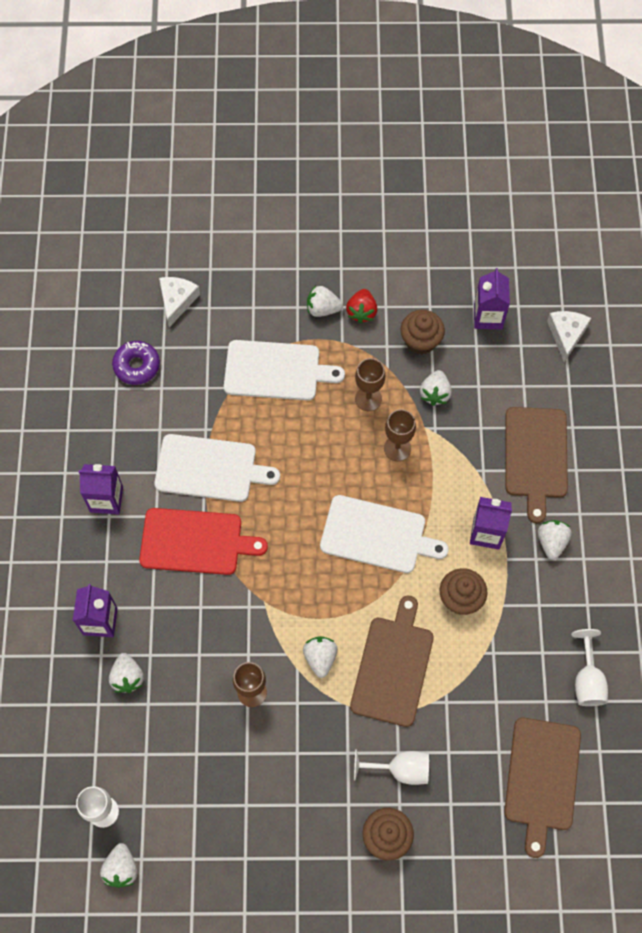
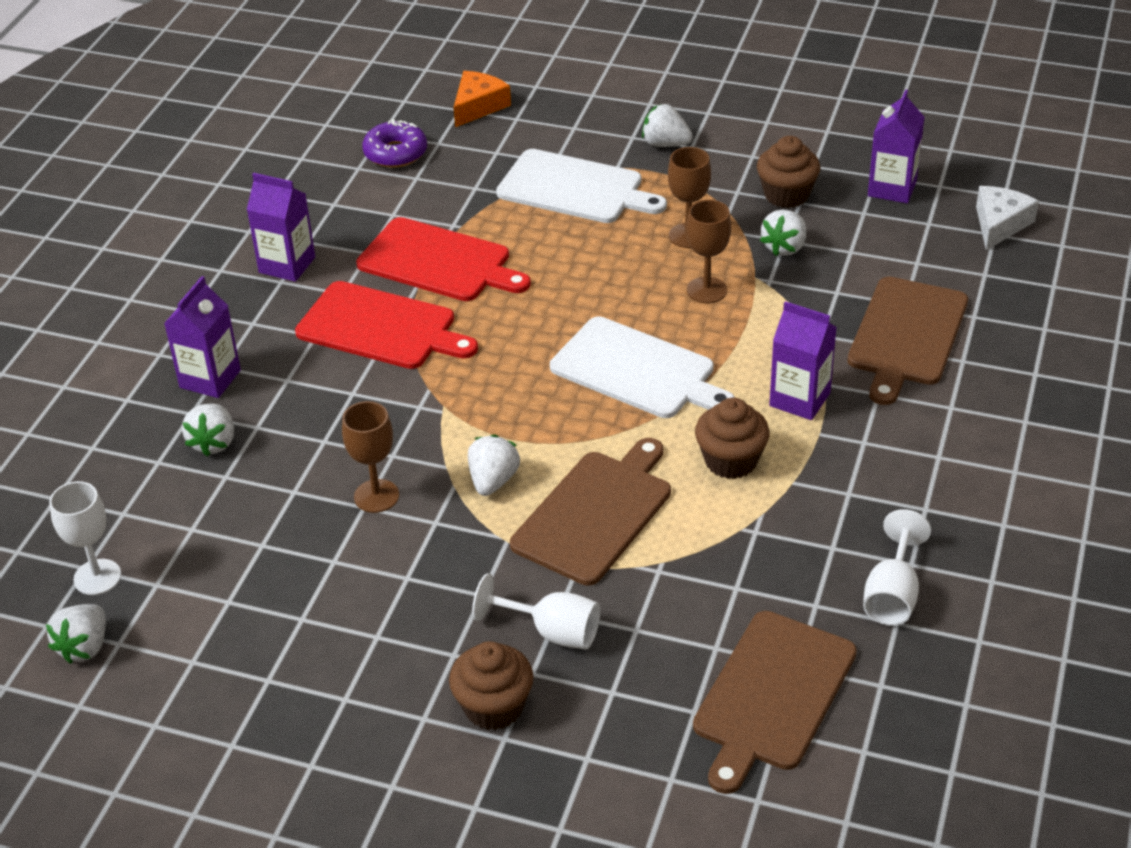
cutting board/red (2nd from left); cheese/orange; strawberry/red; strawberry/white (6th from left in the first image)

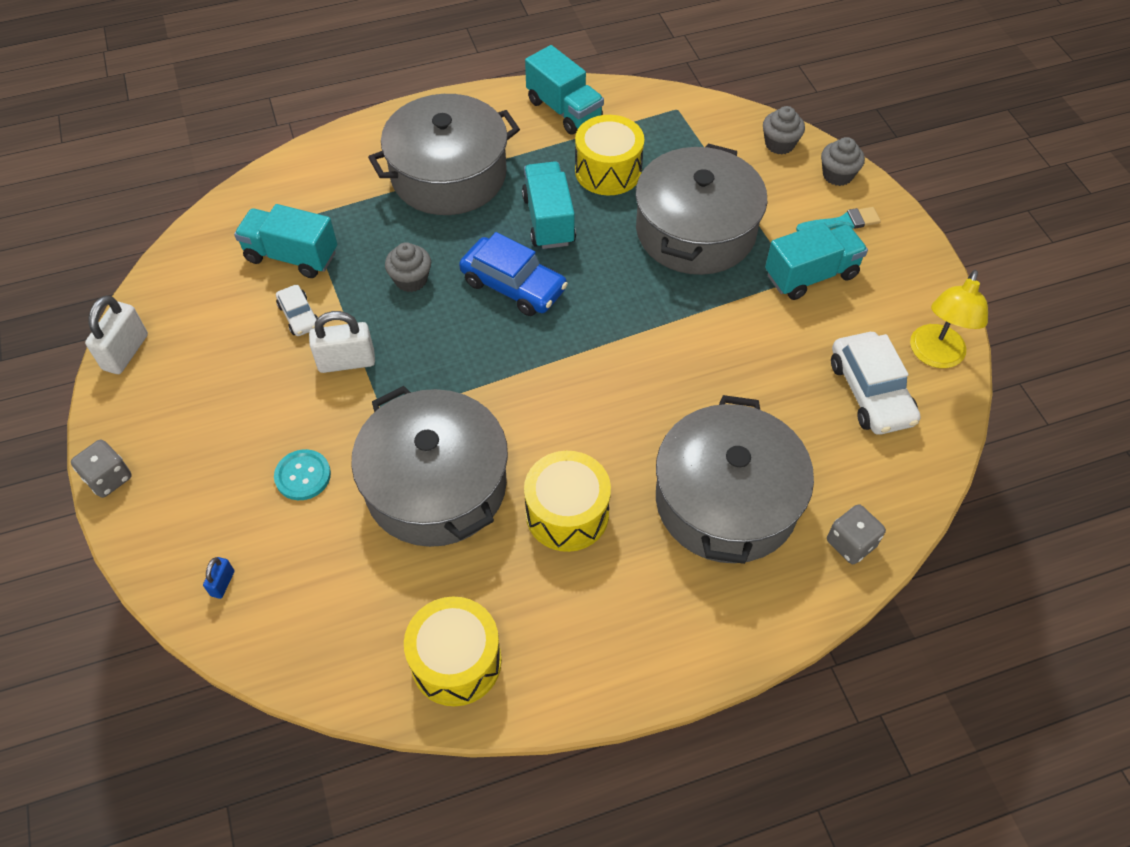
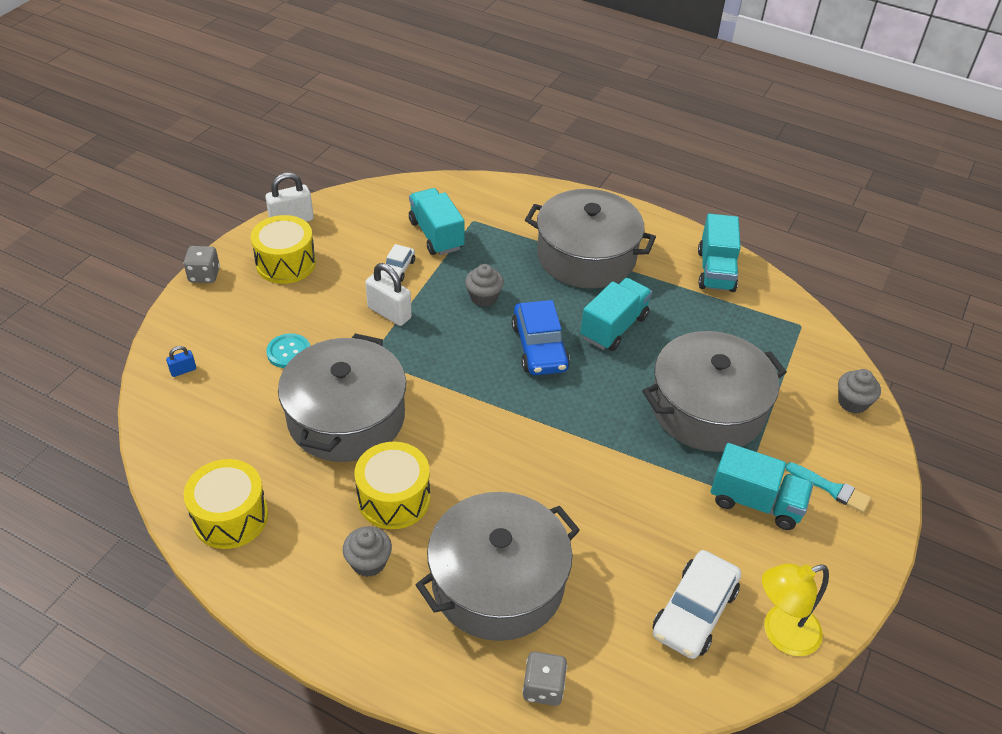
drum/yellow (2nd from left); cupcake/grey (1st from left)

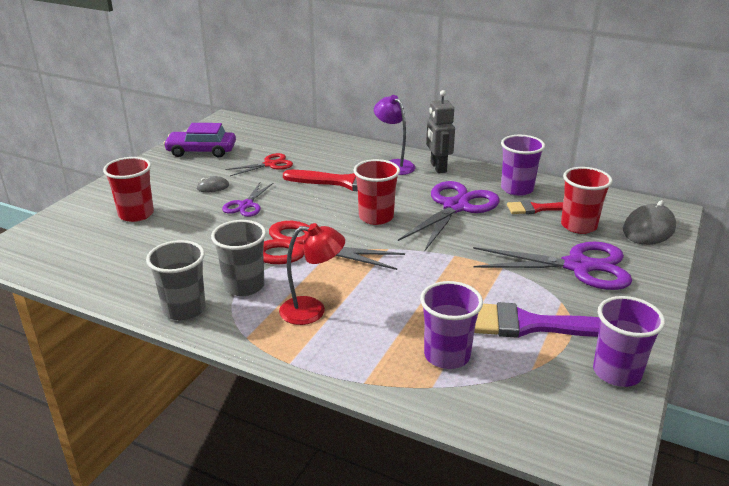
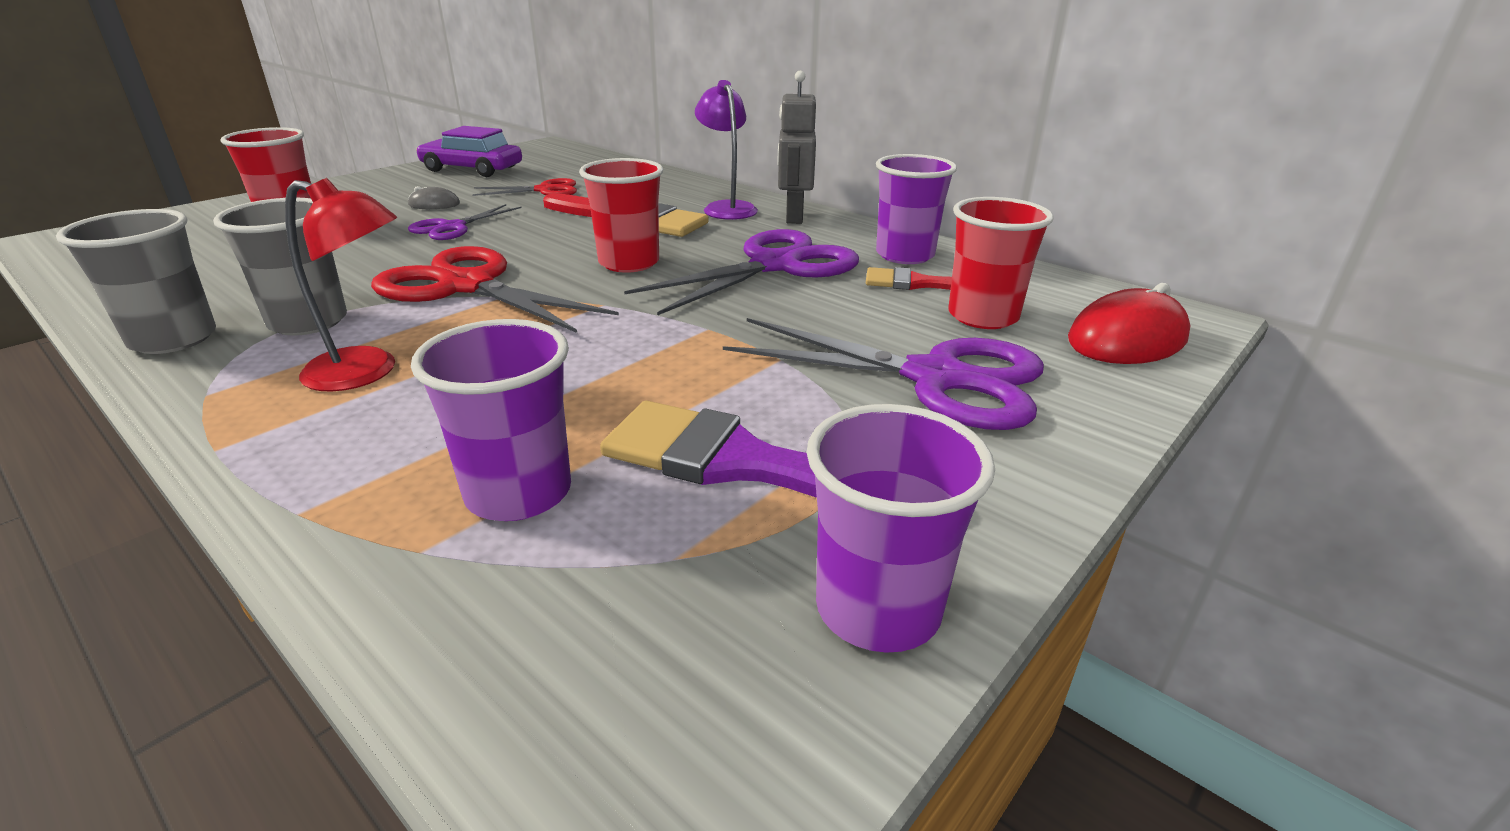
mouse/red

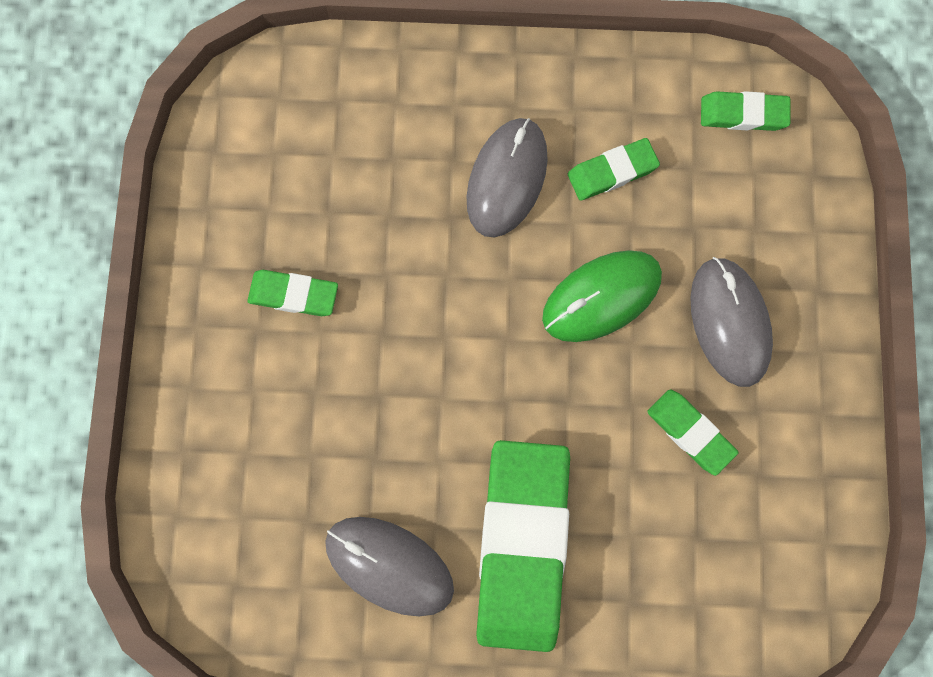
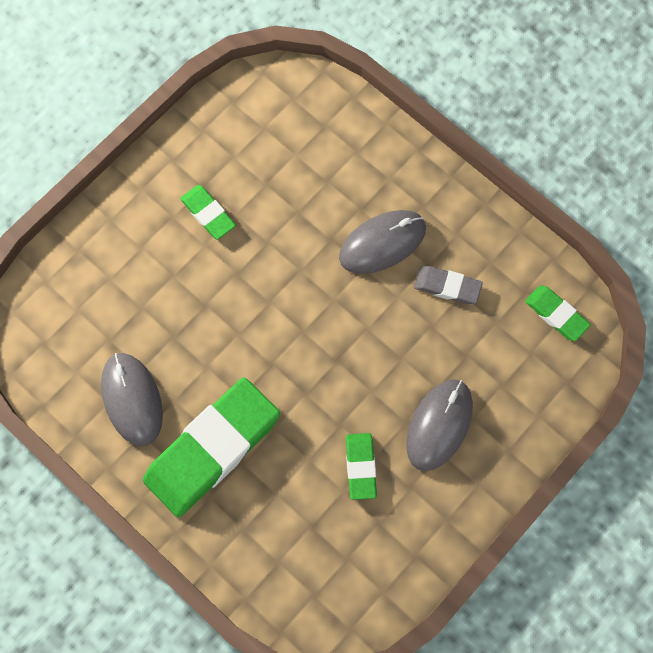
eraser/grey; mouse/green

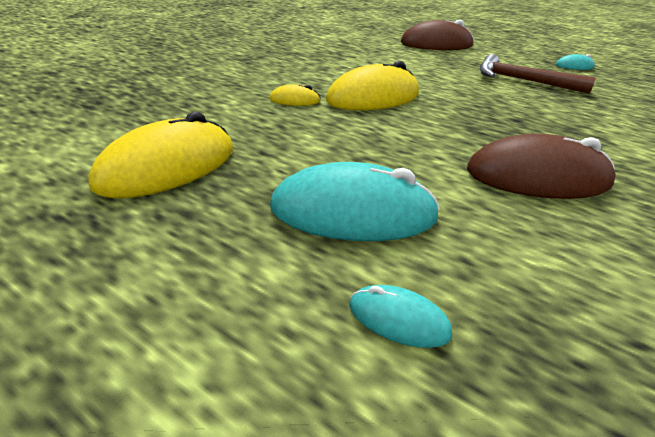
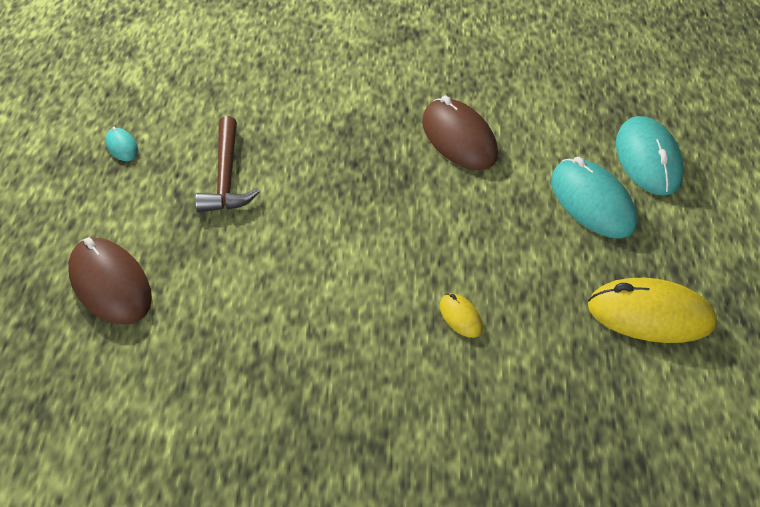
mouse/turquoise (3rd from left); mouse/yellow (3rd from left in the first image)

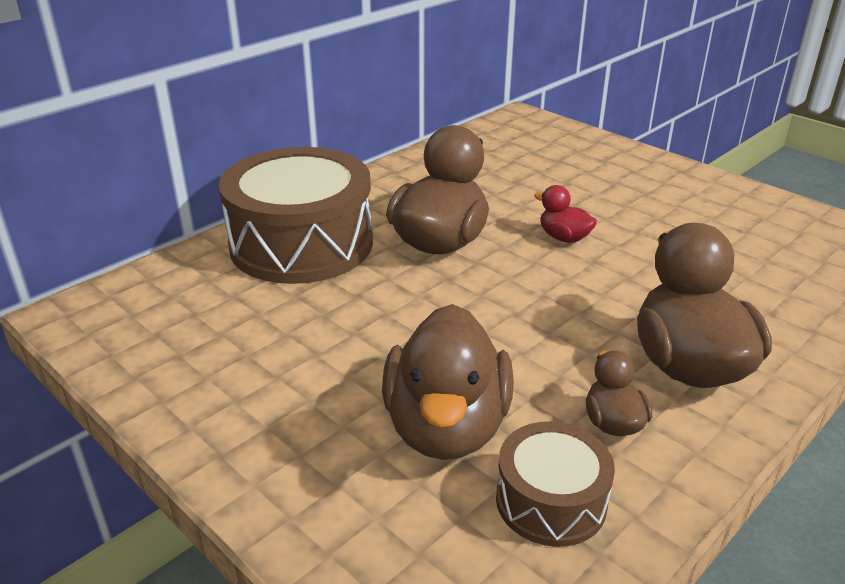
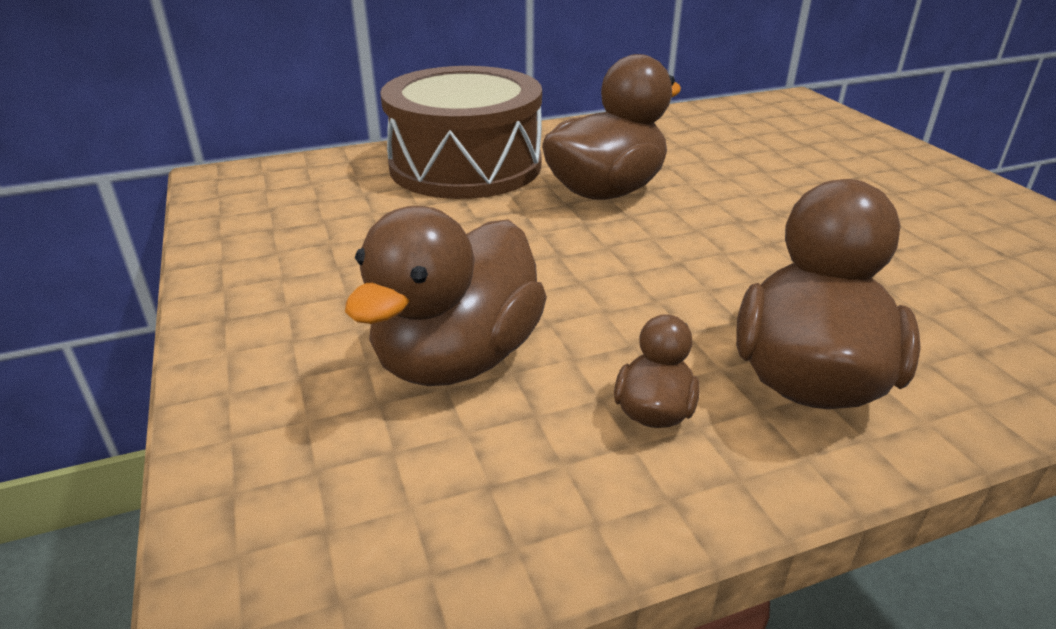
drum/brown (2nd from left in the first image); duck/red

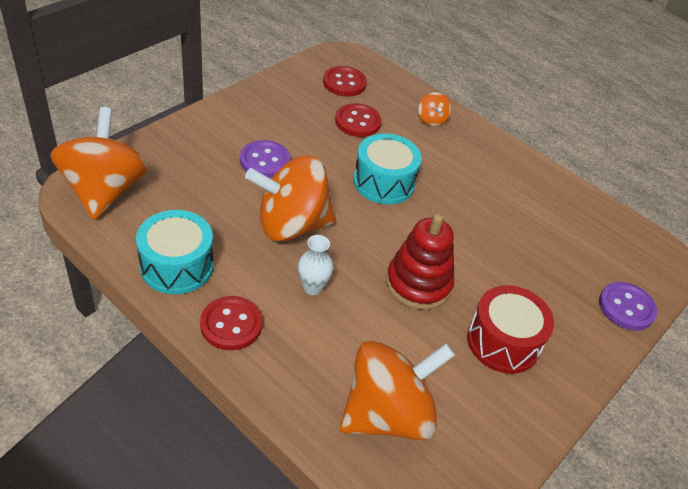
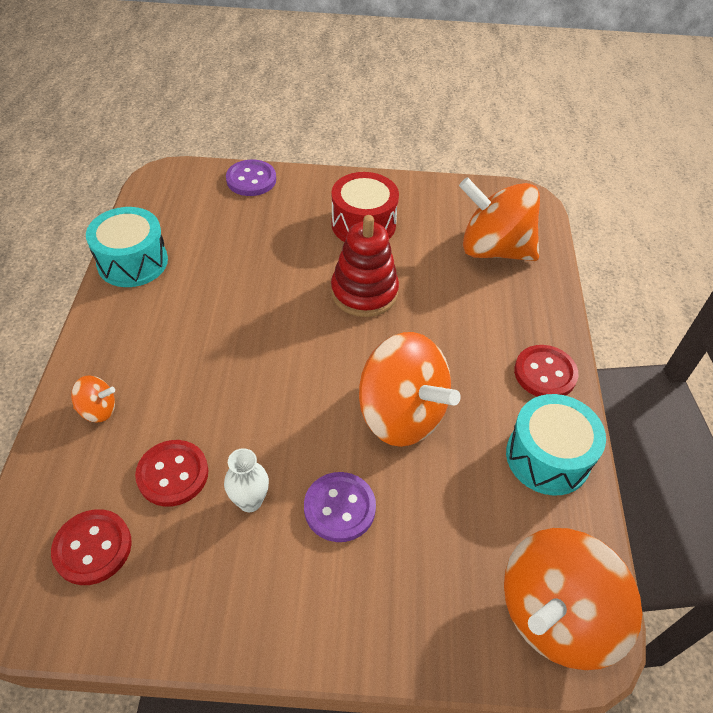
spinning top/orange (1st from left); drum/turquoise (1st from left); vase/white

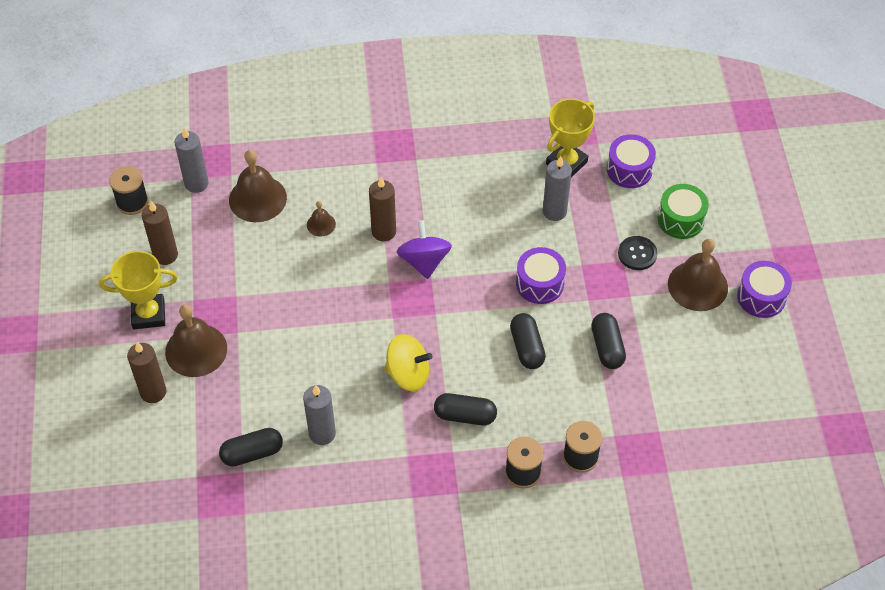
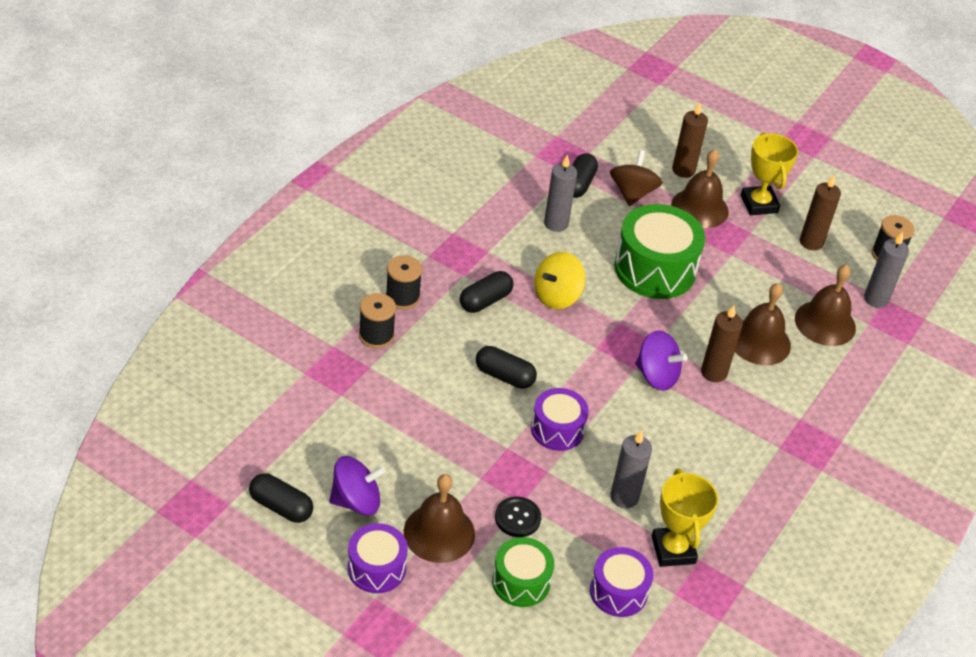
capsule/black (1st from left); spinning top/purple (1st from left); spinning top/brown; drum/green (2nd from left); bell/brown (3rd from left); trophy/yellow (2nd from left)

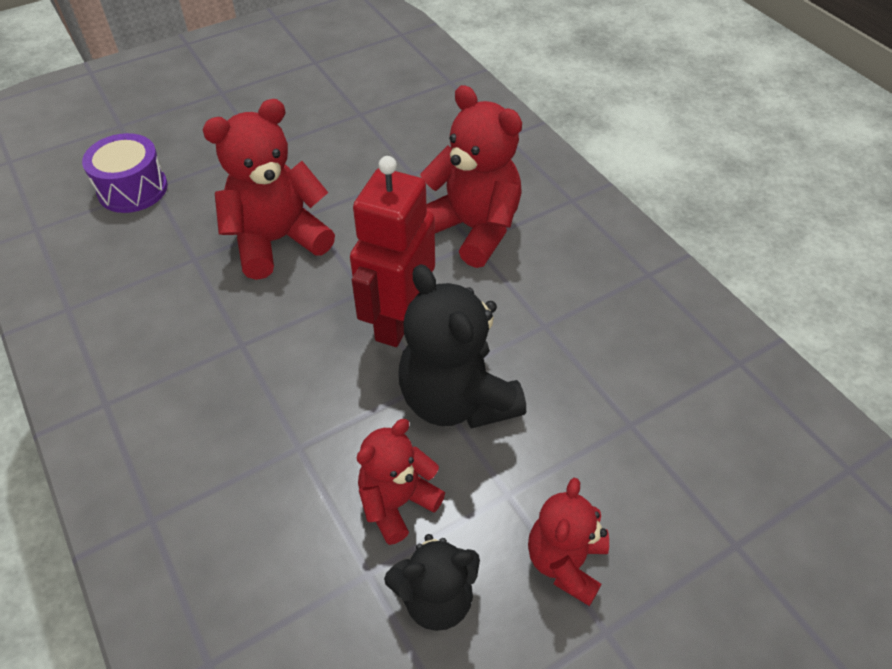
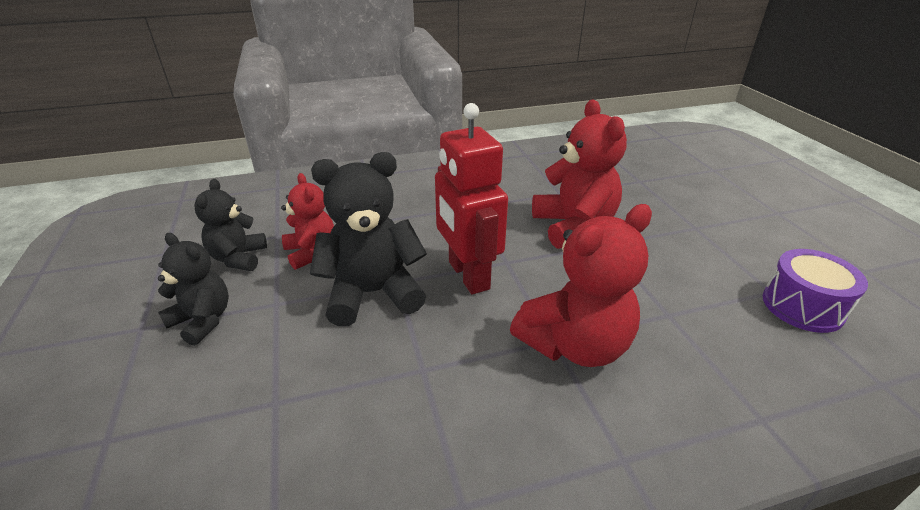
teddy bear/black (1st from left); robot/red; drum/purple

